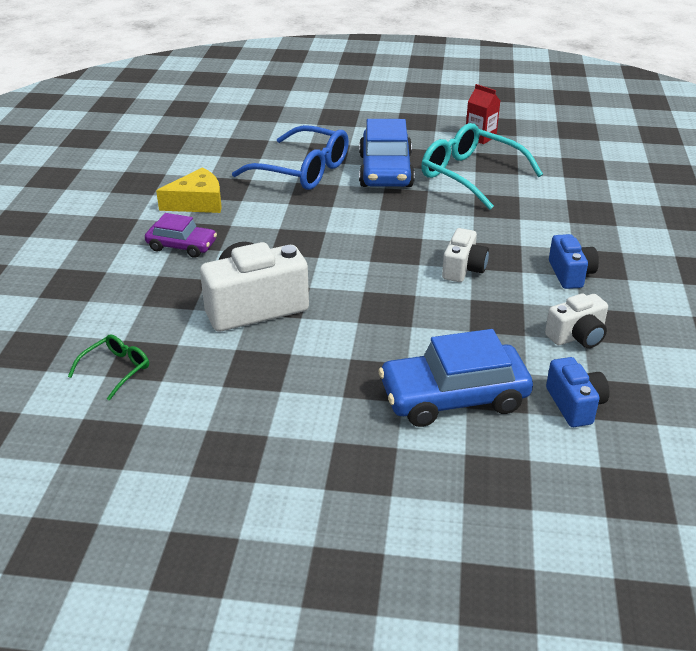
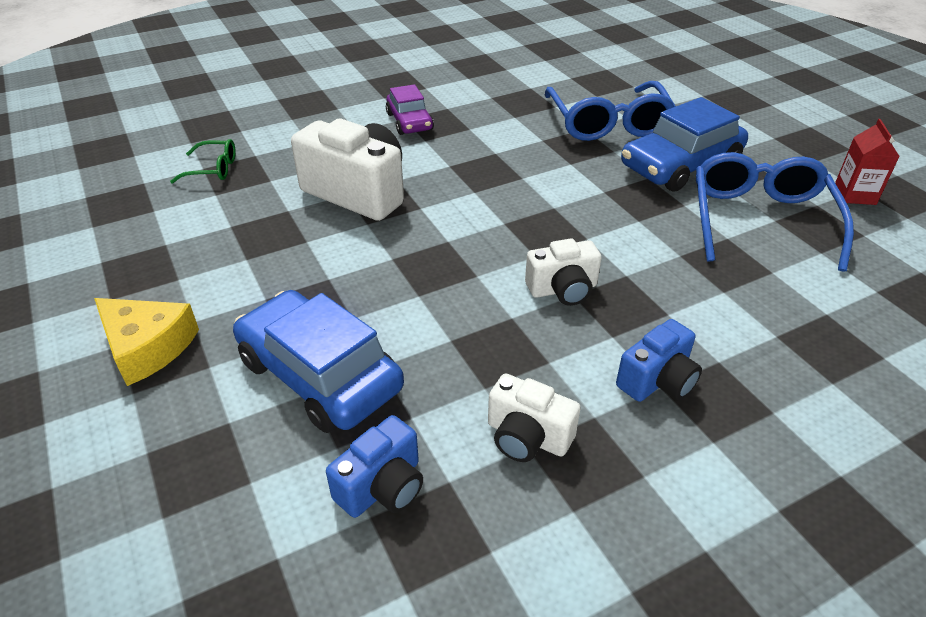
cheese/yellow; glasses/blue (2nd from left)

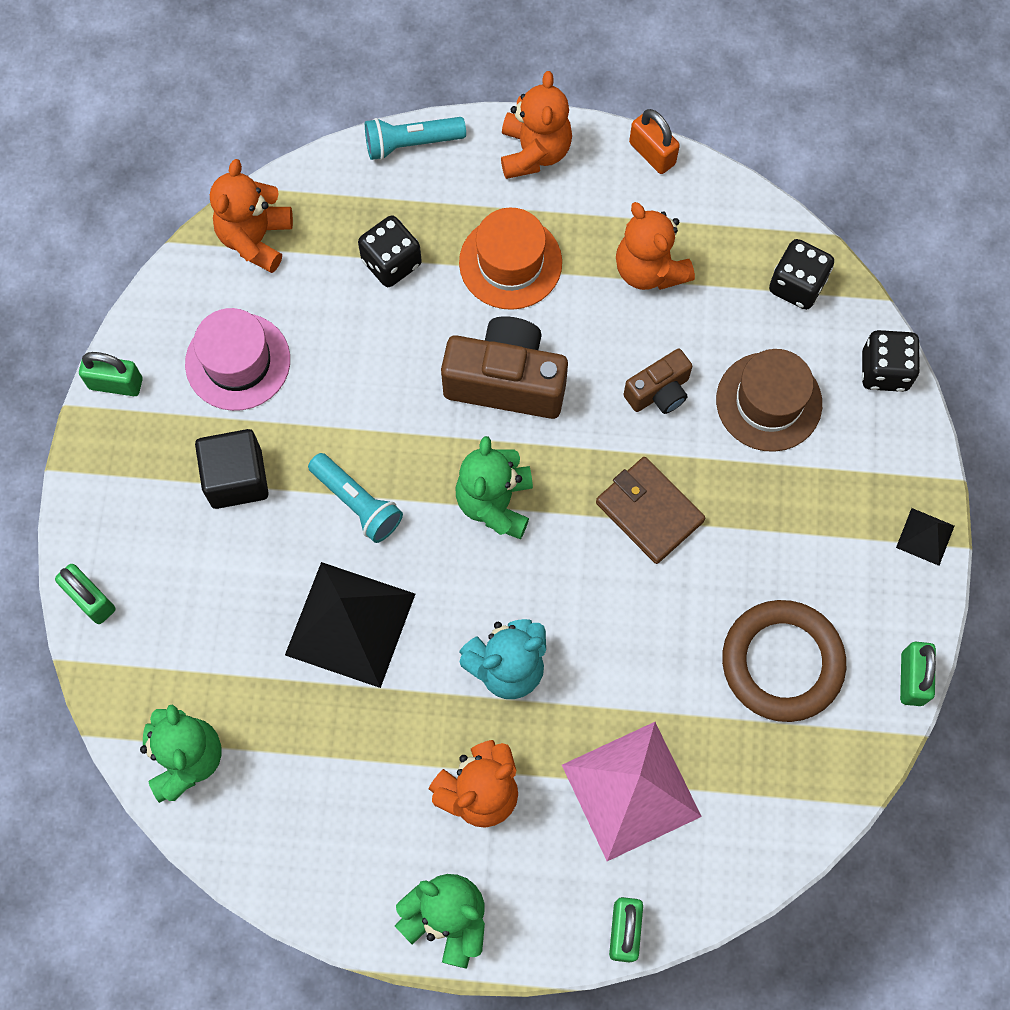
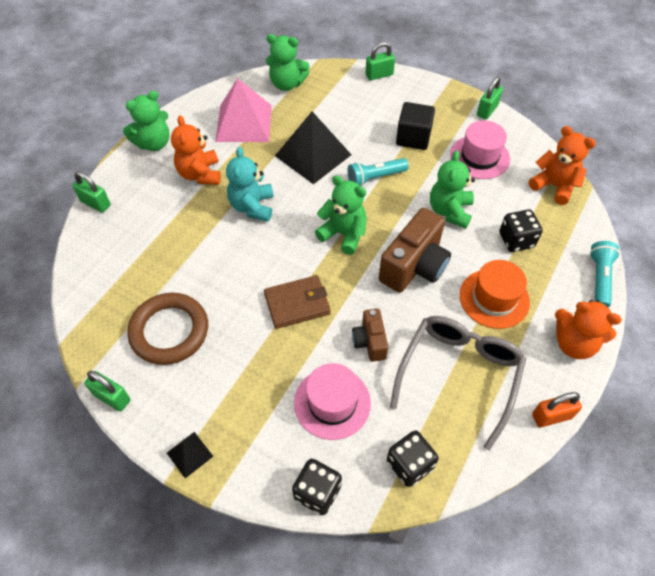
pyramid/pink; hat/pink (1st from left); glasses/grey; teddy bear/green (4th from left)

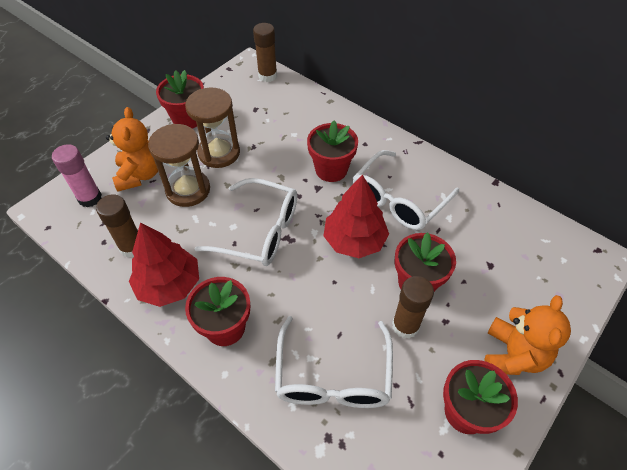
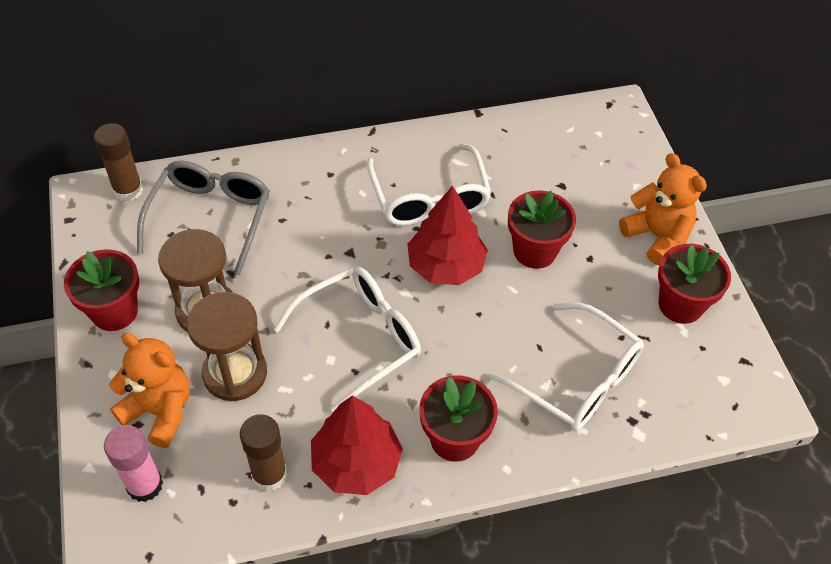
glasses/grey; flower pot/red (3rd from left in the first image); glue stick/brown (3rd from left in the first image)

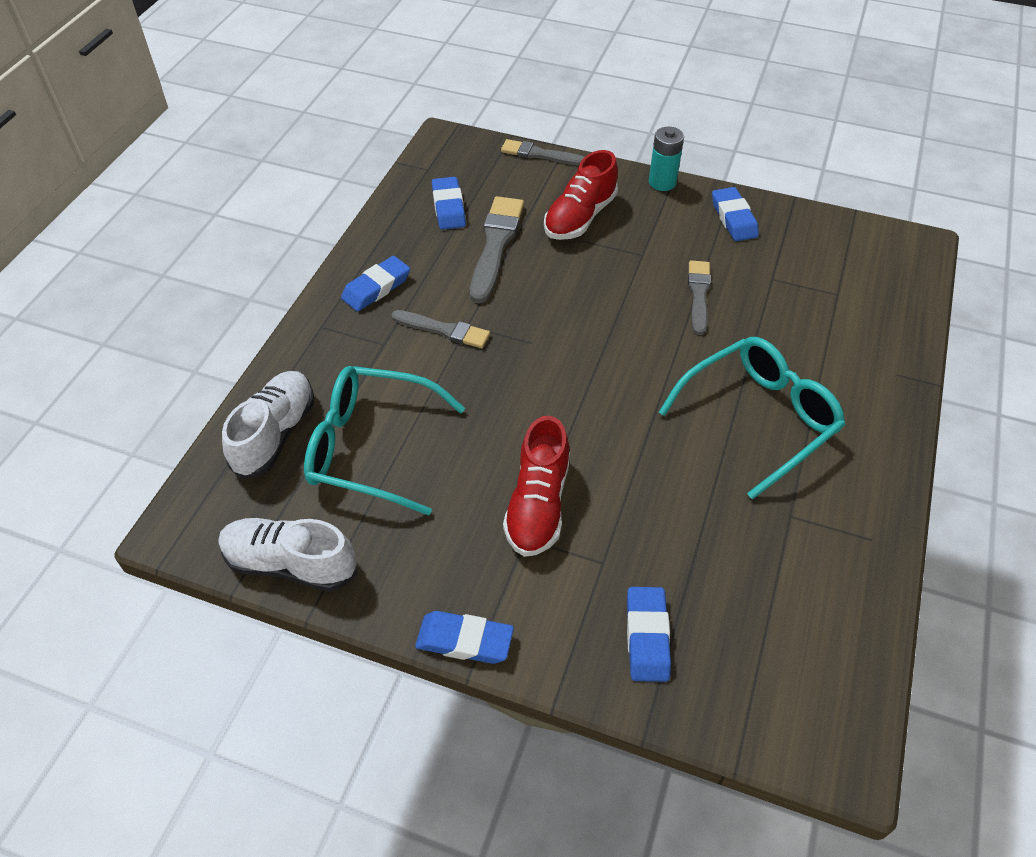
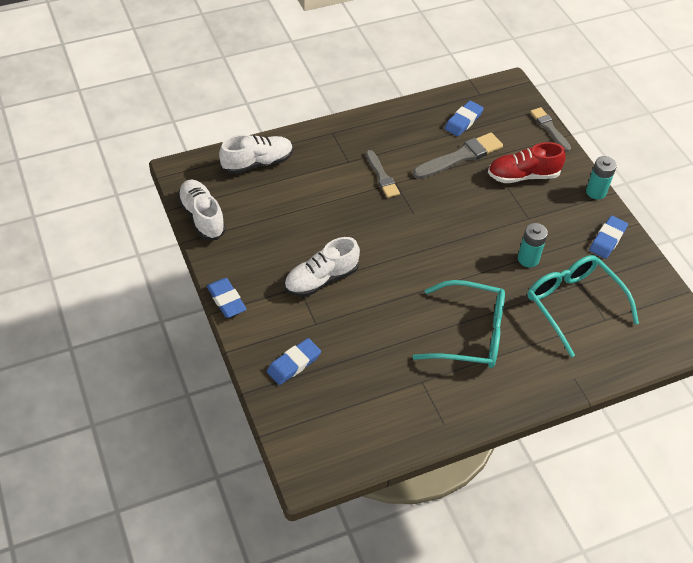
shoe/white (3rd from left); battery/turquoise (1st from left); glasses/turquoise (2nd from left); eraser/blue (1st from left in the first image)

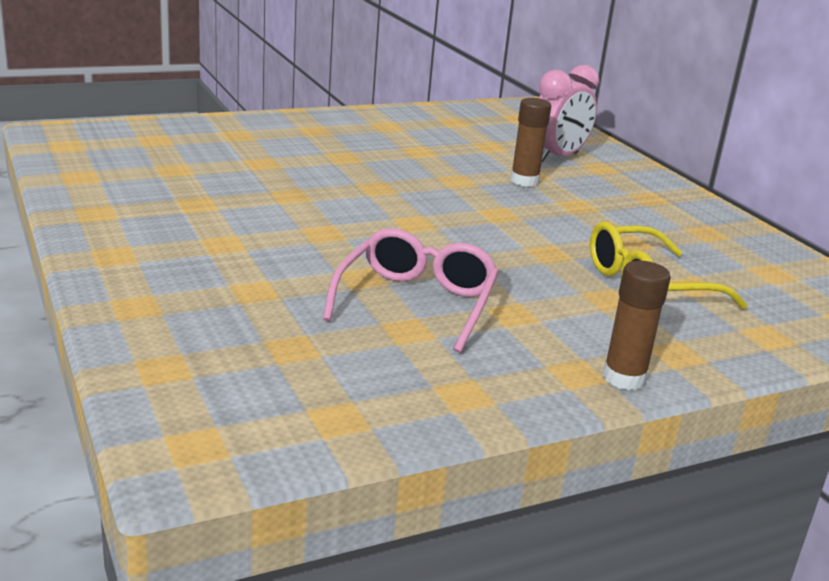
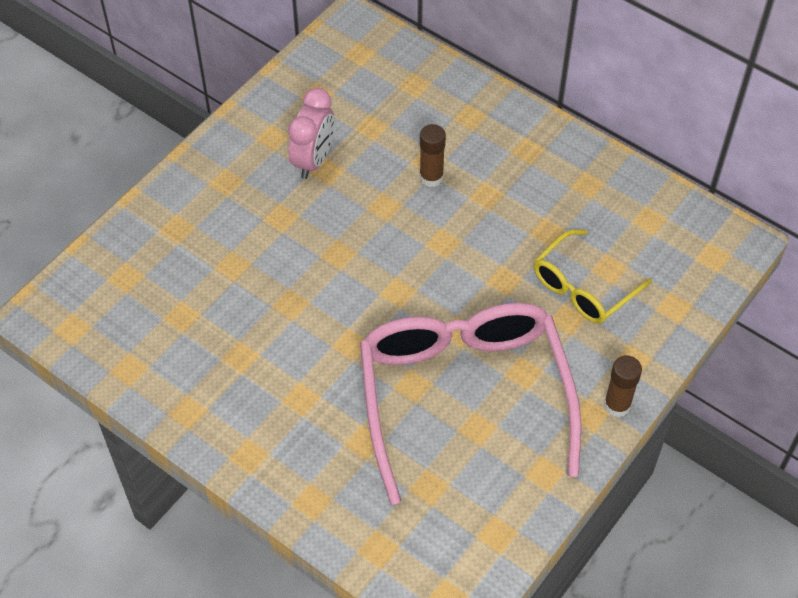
clock/pink; glasses/pink

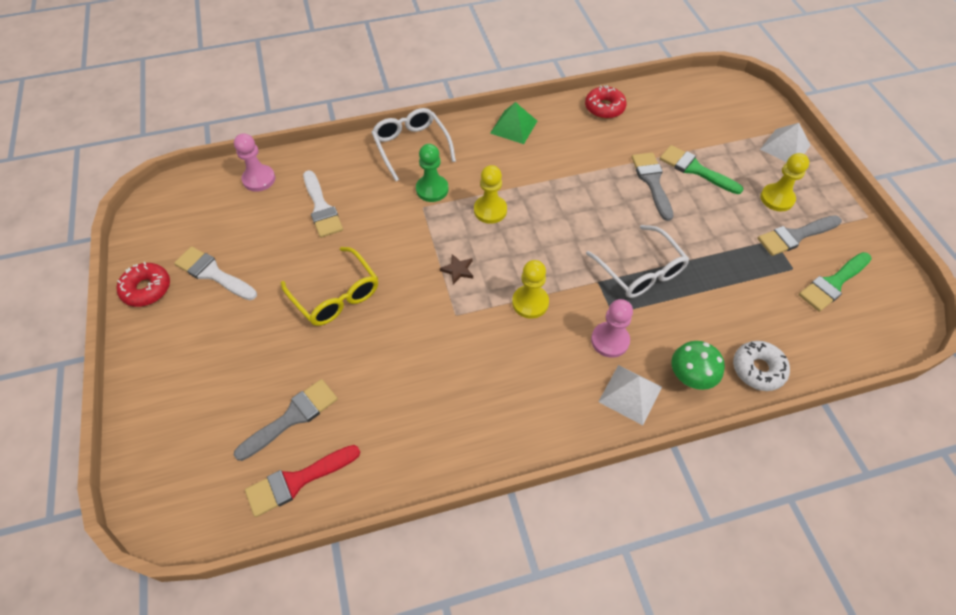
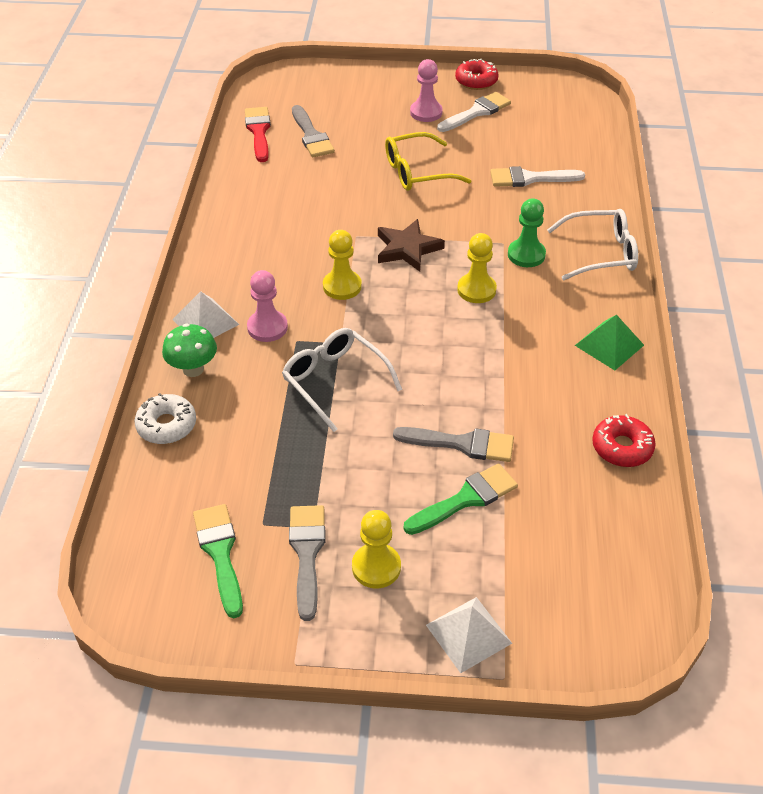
glasses/white (1st from left); star/brown; pawn/pink (2nd from left)

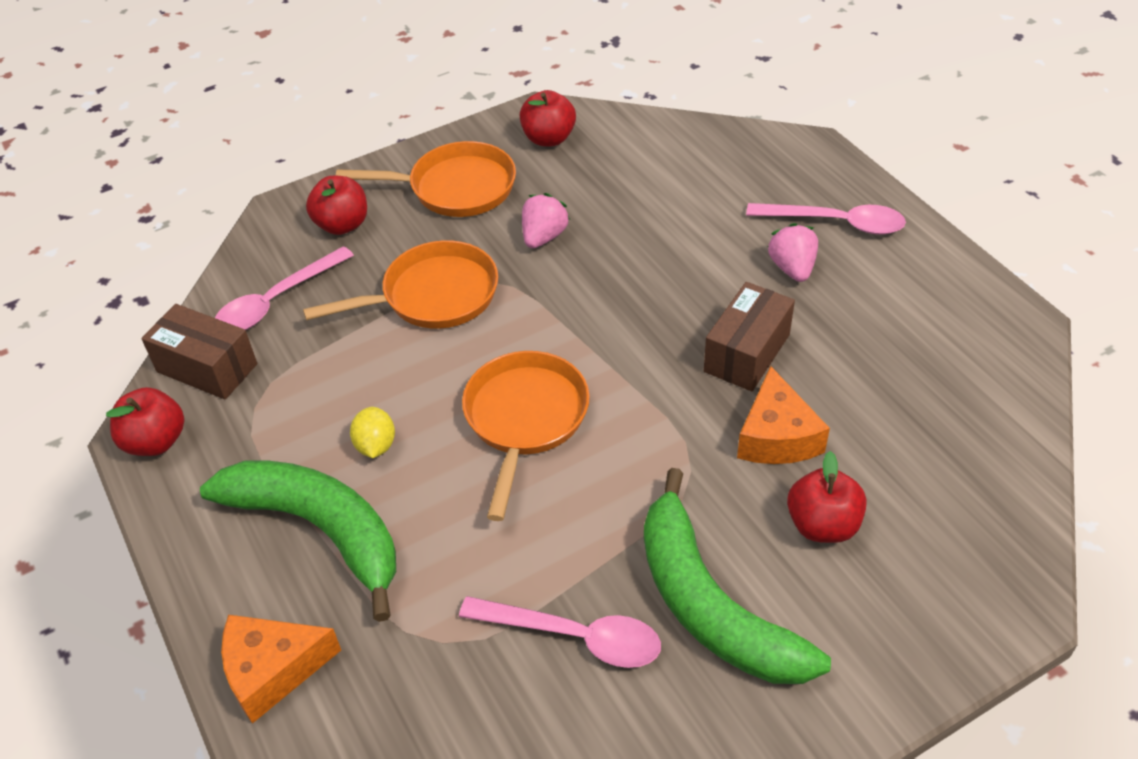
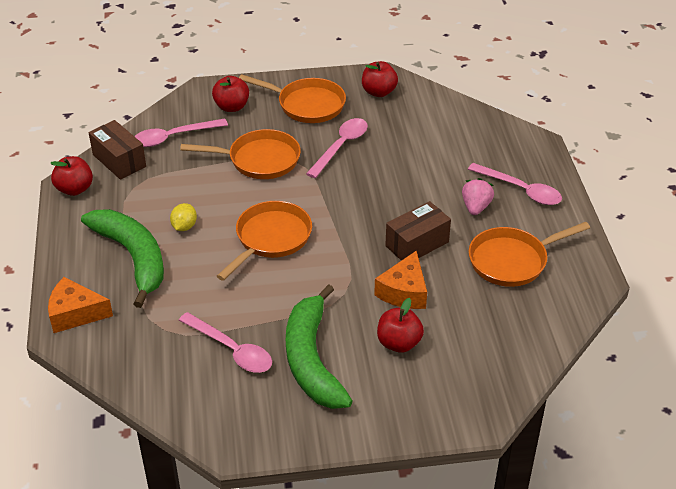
spoon/pink (3rd from left); pan/orange (4th from left)

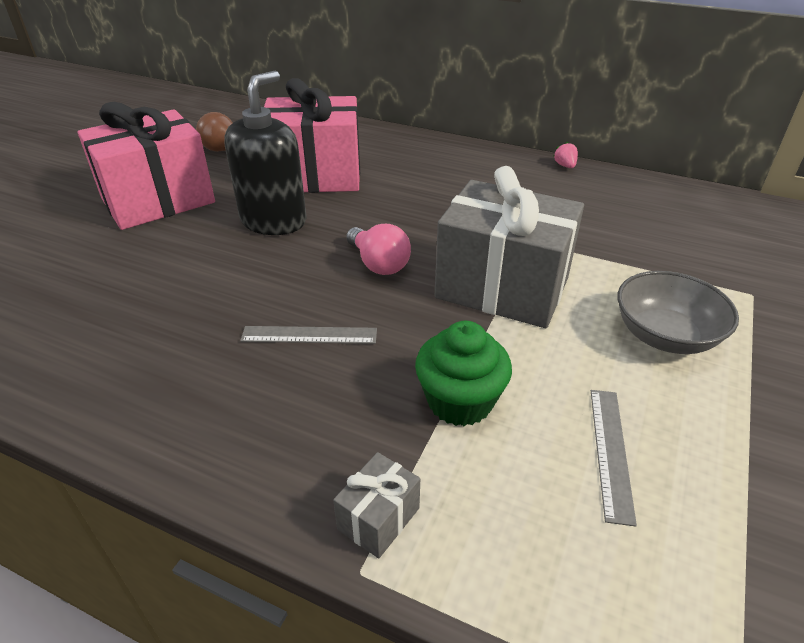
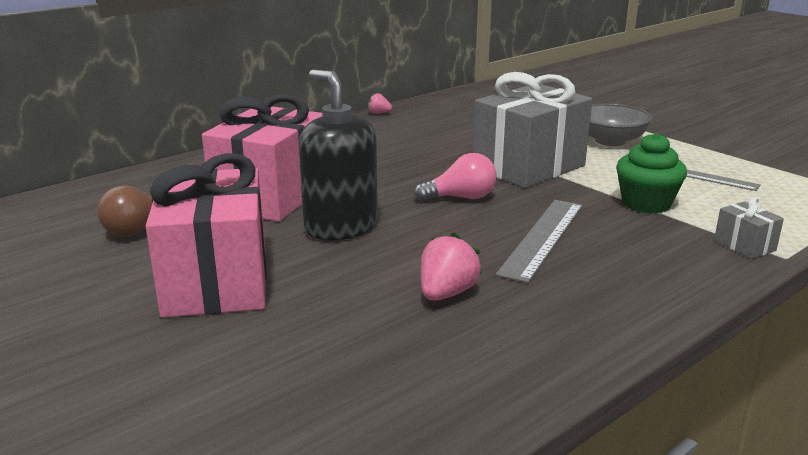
strawberry/pink (2nd from left); ruler/grey (1st from left)

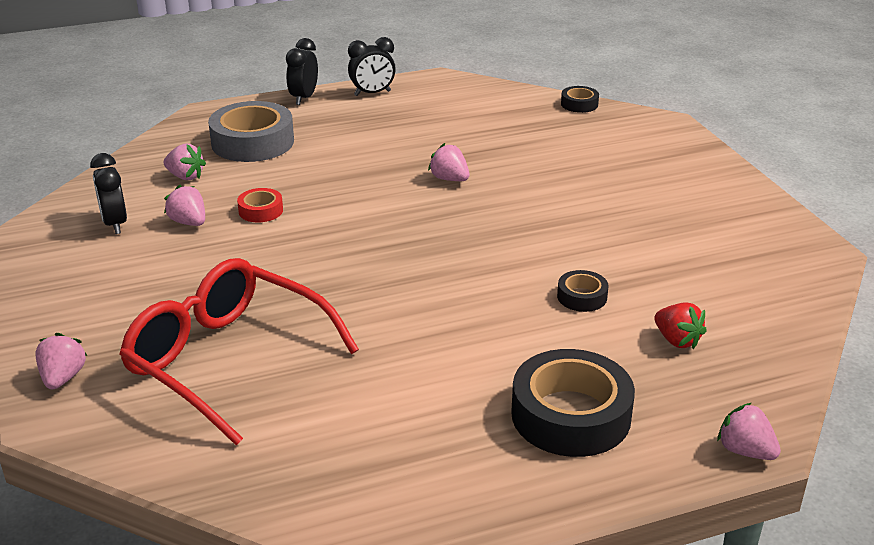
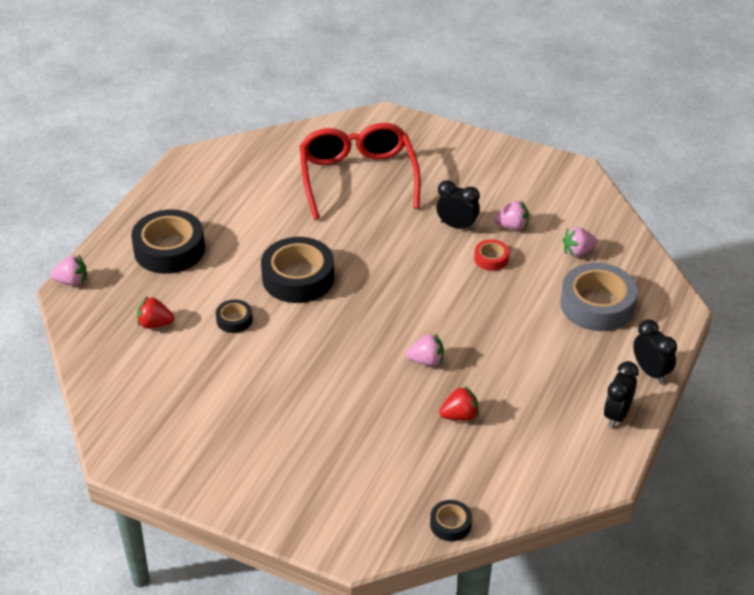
tape/black (3rd from left); glasses/red; clock/black (1st from left); strawberry/red (2nd from left); strawberry/pink (1st from left in the first image)

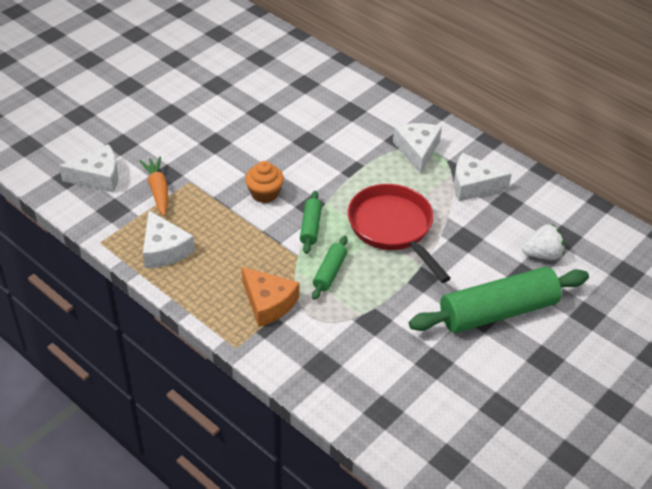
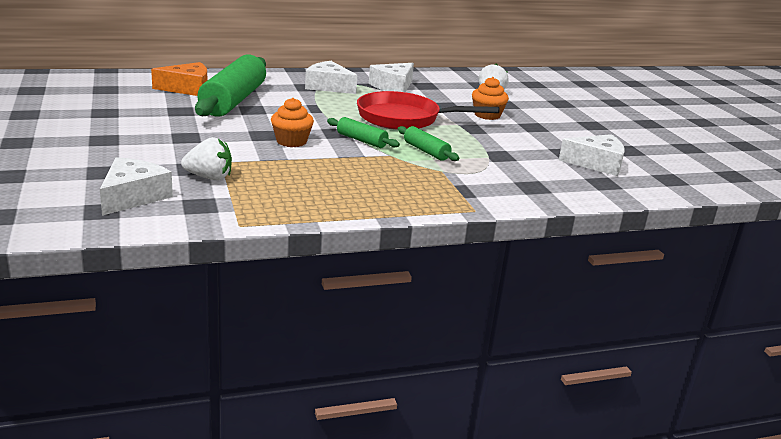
cheese/orange; strawberry/white (1st from left); rolling pin/green (1st from left); cupcake/orange (2nd from left); cheese/white (4th from left)

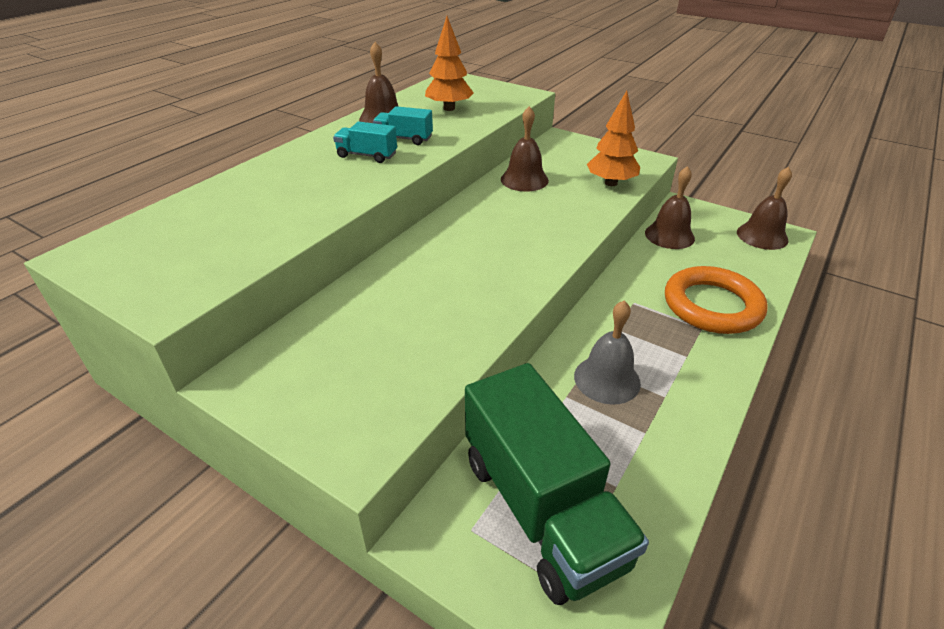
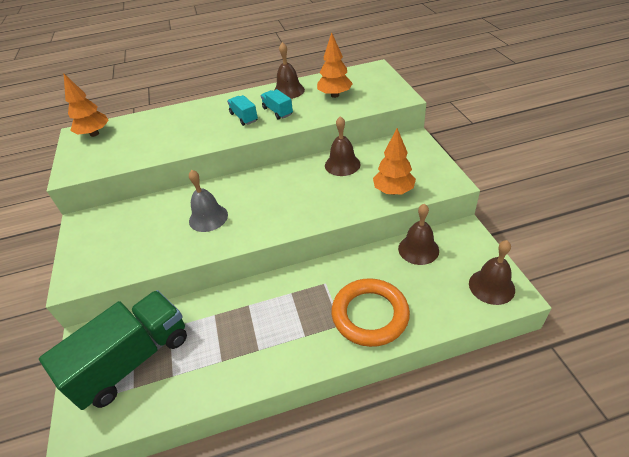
truck/green; tree/orange (1st from left); bell/grey

